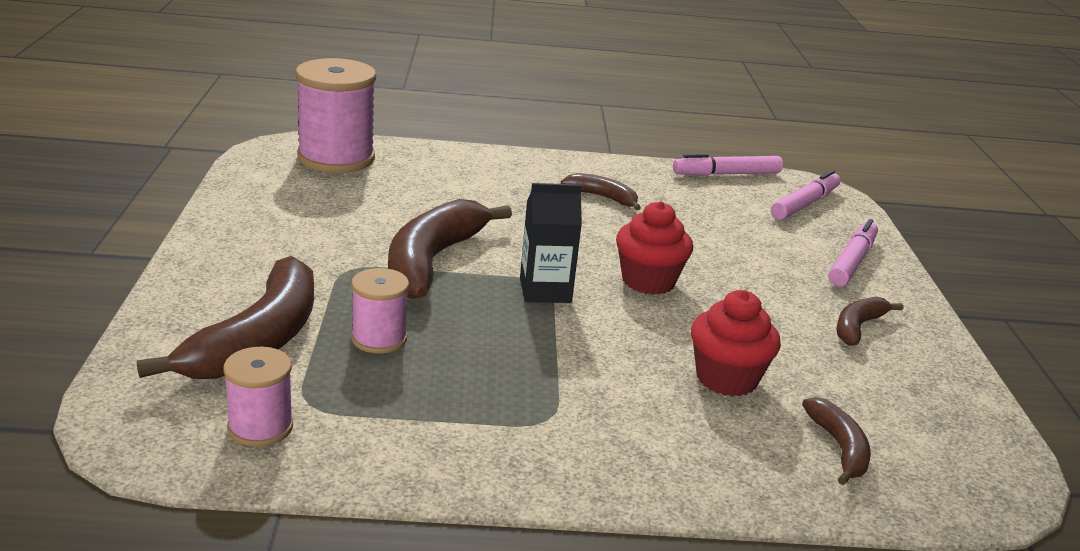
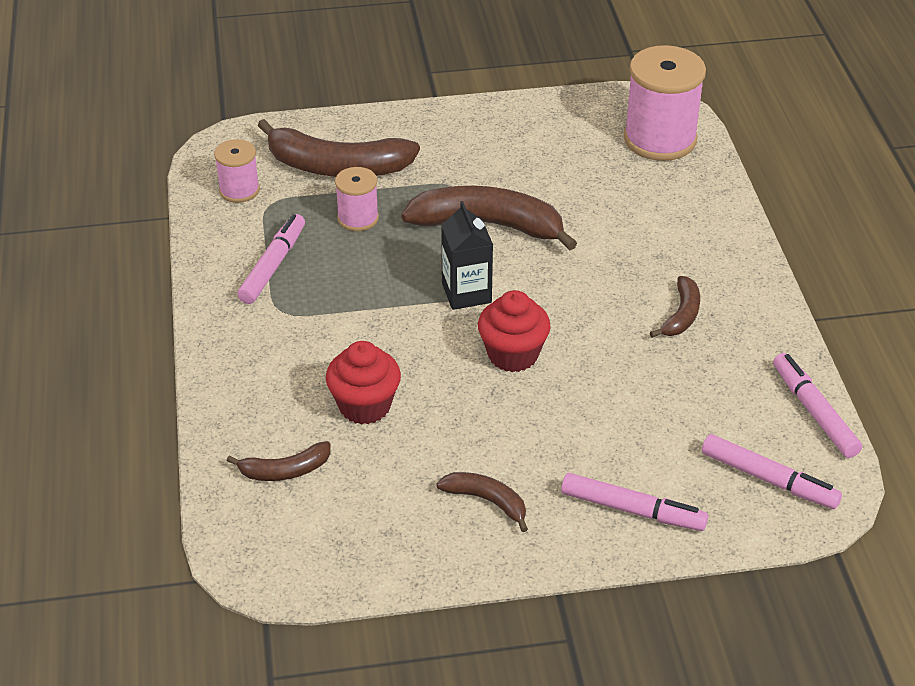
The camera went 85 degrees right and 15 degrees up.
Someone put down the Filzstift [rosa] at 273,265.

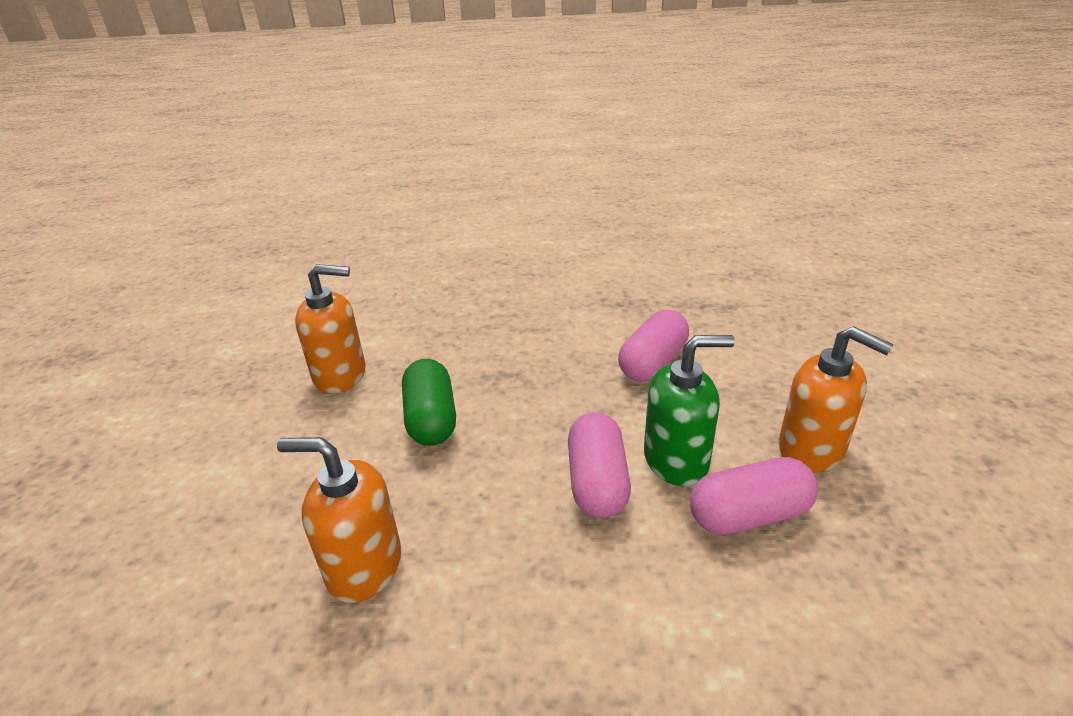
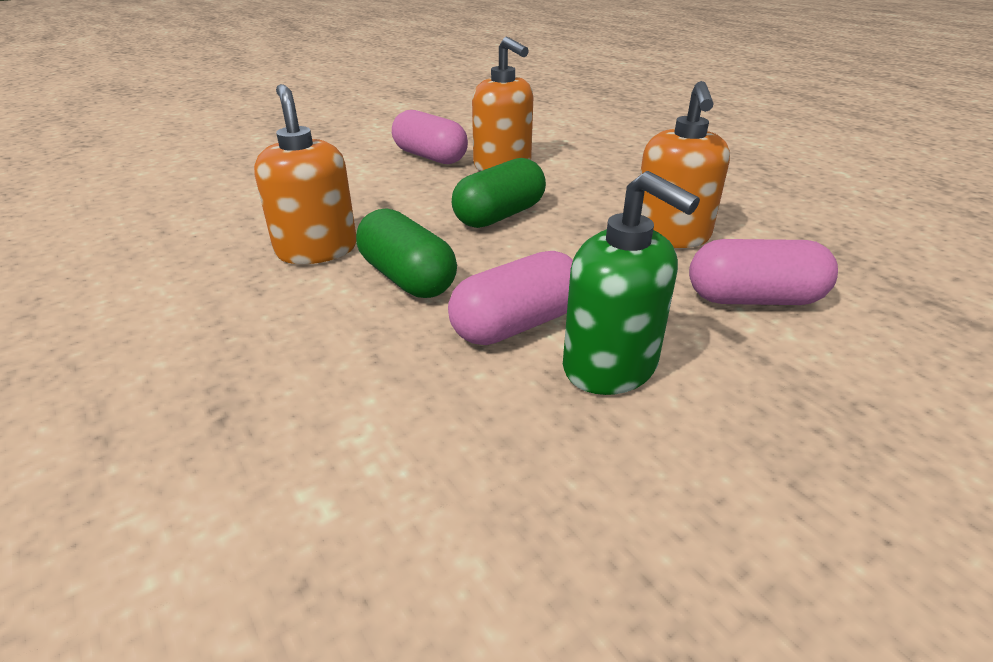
The camera went 55 degrees right and 0 degrees up.
Someone put down the Kapsel [grün] at 407,278.
Someone carried the Kapsel [rosa] from 749,515 to 430,157.
Someone carried the Seifenspender [orange] from 811,449 to 670,236.

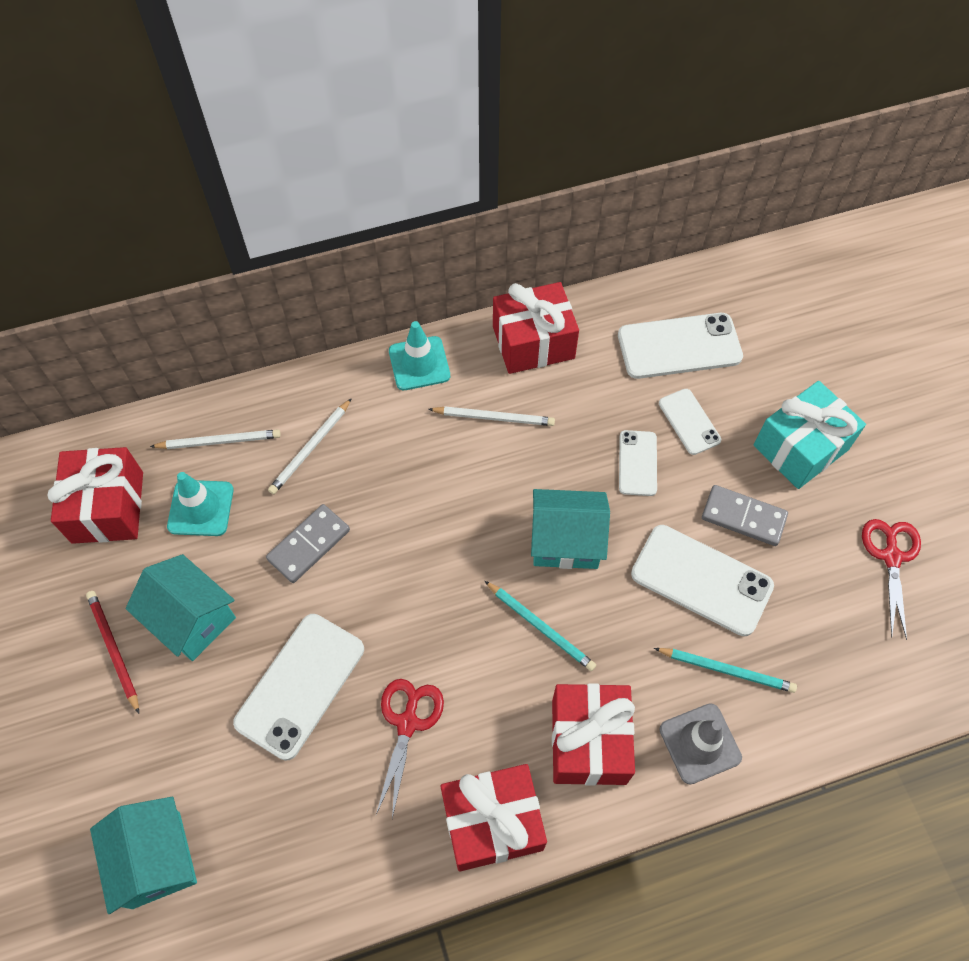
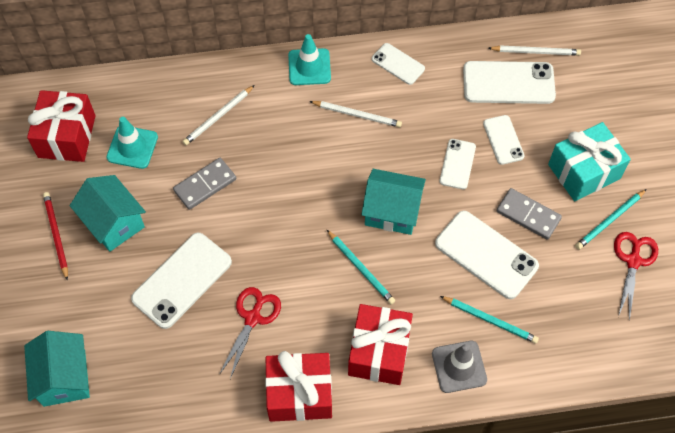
The camera went 10 degrees right and 0 degrees up.
Someone put down the Bleistift [türkis] at 610,221.
Someone carried the Bleistift [weiß] from 219,441 to 536,52.
Someone swapped the Geschenk [rot] at 533,342 for the Handy [weiß] at 398,64.

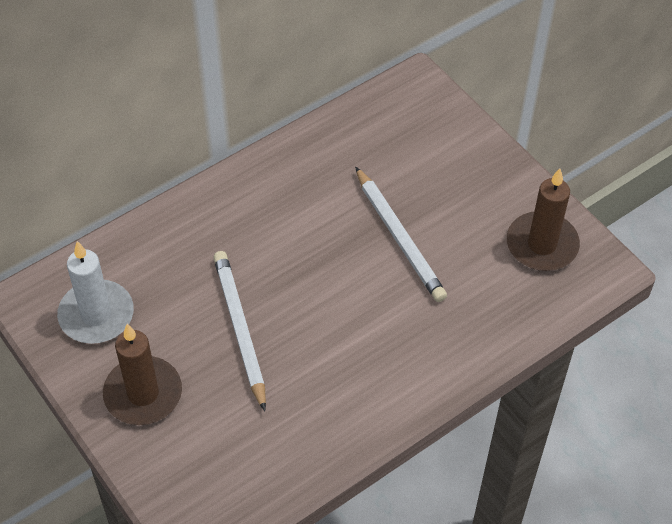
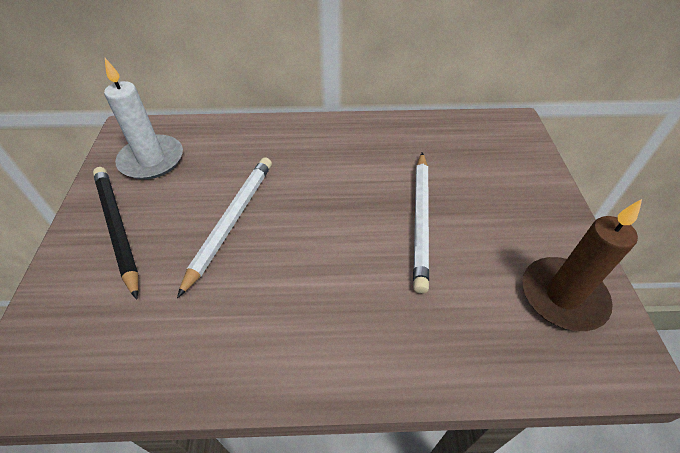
The camera went 35 degrees right and 5 degrees down.
Someone swapped the Kerze [braun] at 143,393 for the Bleistift [schwarz] at 117,228.

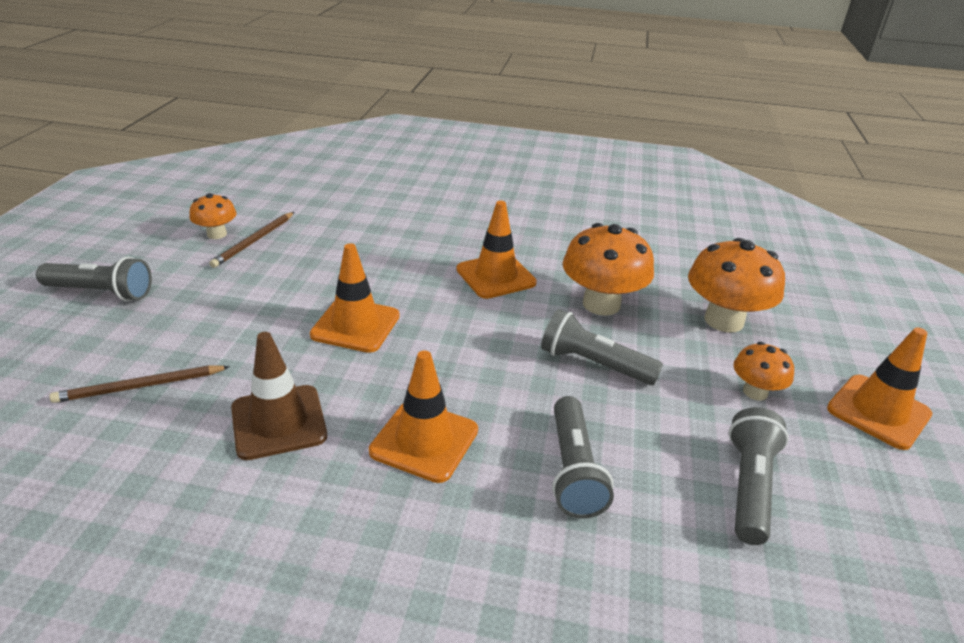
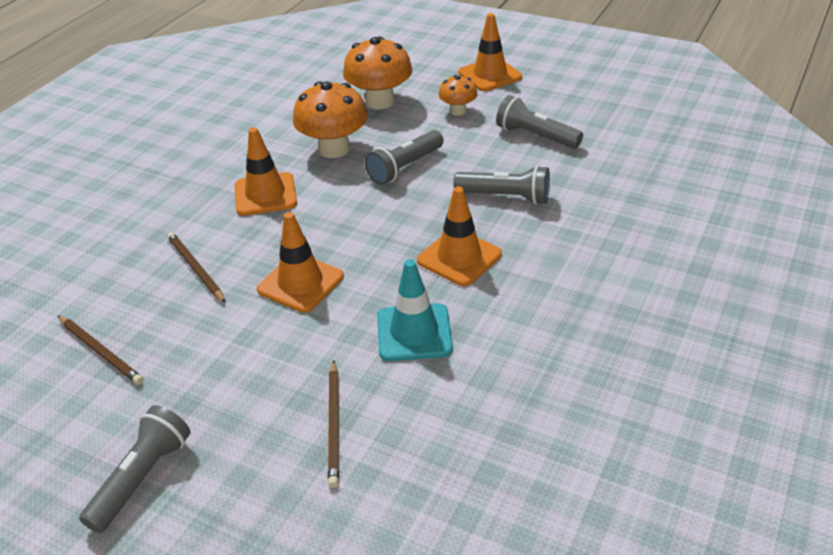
The camera went 70 degrees left and 5 degrees up.
Someone took away the Pilz [orange] at 217,234.
Someone put down the Bleistift [braun] at 195,268.
Someone repainted the Leitkegel [braun] at 279,422, which became the Leitkegel [türkis] at 414,332.

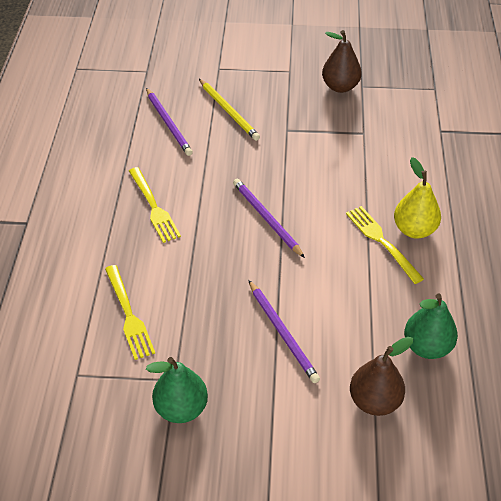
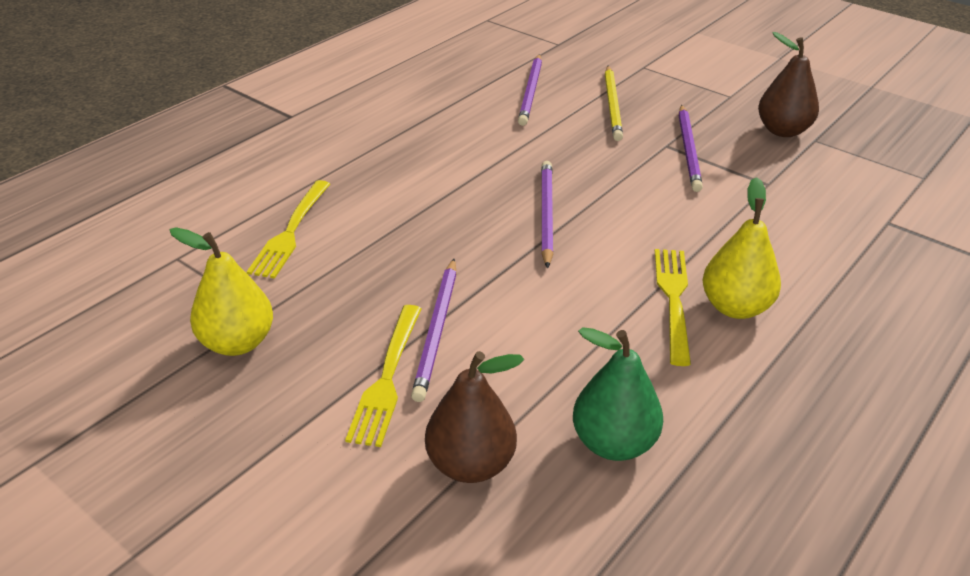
The camera went 35 degrees right and 10 degrees down.
Someone put down the Bleistift [lila] at 688,150.
Someone carried the Gabel [gelb] from 154,207 to 387,379.
Someone repainted the Birne [grün] at 181,408, which became the Birne [gelb] at 237,343.

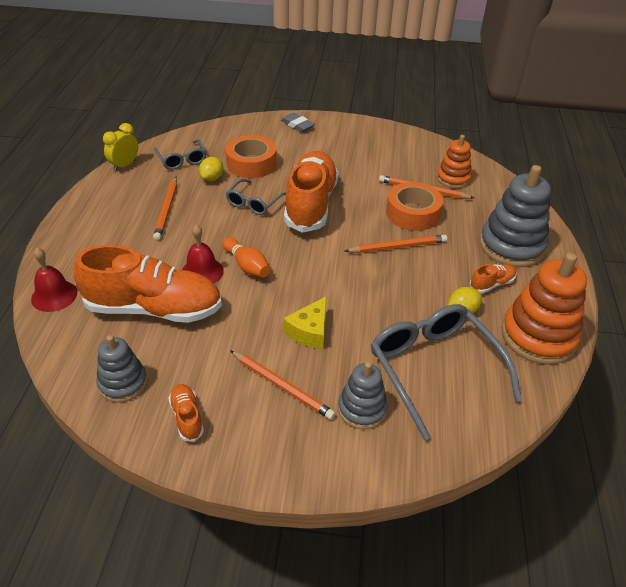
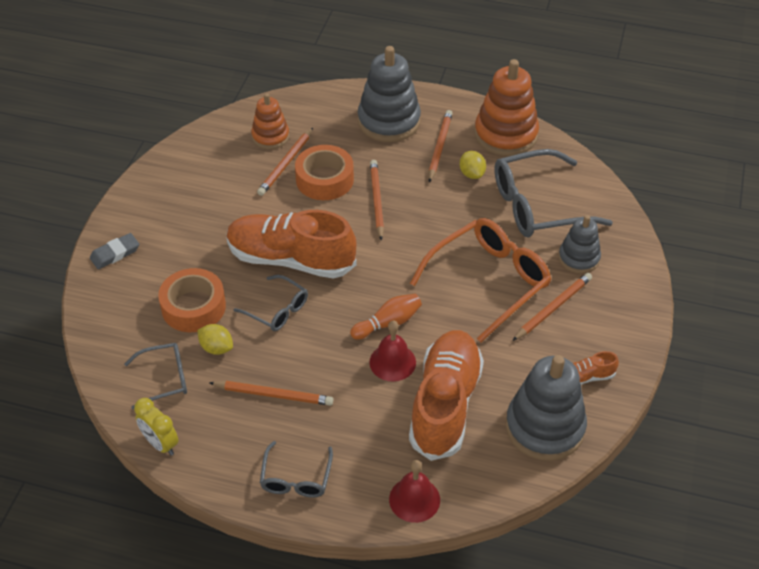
The camera went 80 degrees left and 5 degrees up.
Someone put down the Brille [grau] at 296,478.
Someone swapped the Käse [gelb] at 309,331 for the Brille [orange] at 488,282.
Someone swapped the Schuh [orange] at 491,284 for the Bleistift [orange] at 439,147.
Someone scaled the Stapelspielzeug [grau] at 123,383 by 1.69.

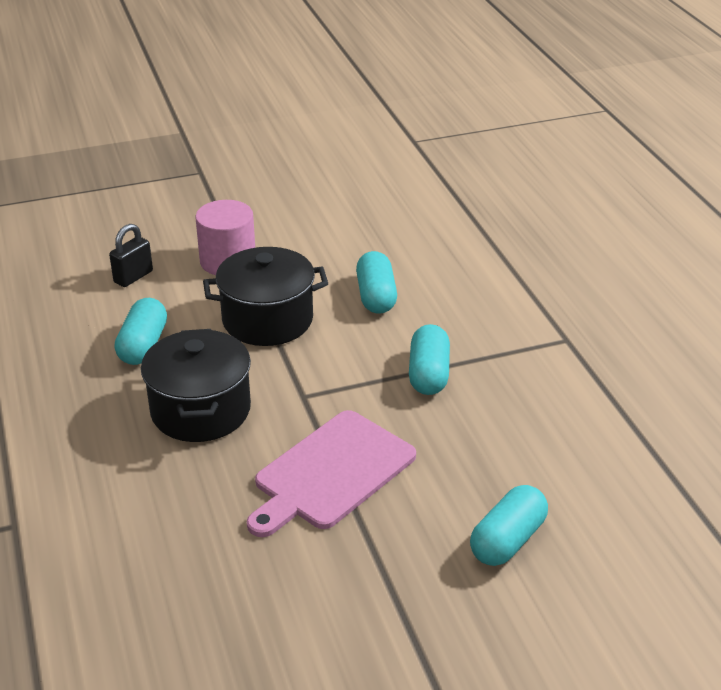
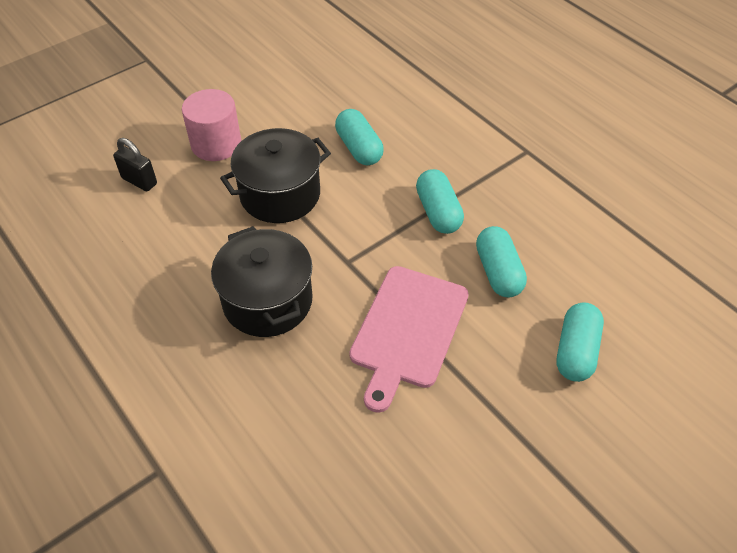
The camera went 20 degrees left and 15 degrees up.
Someone carried the Kapsel [türkis] from 143,345 to 498,272.
Someone rotated the Vorhängeschloss [schwarz] at 133,277 by 75 degrees counterclockwise.

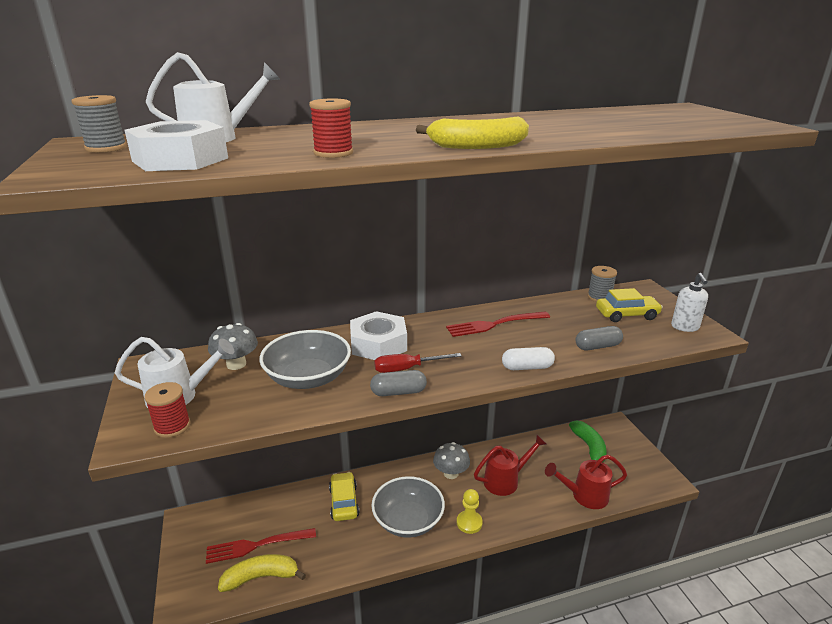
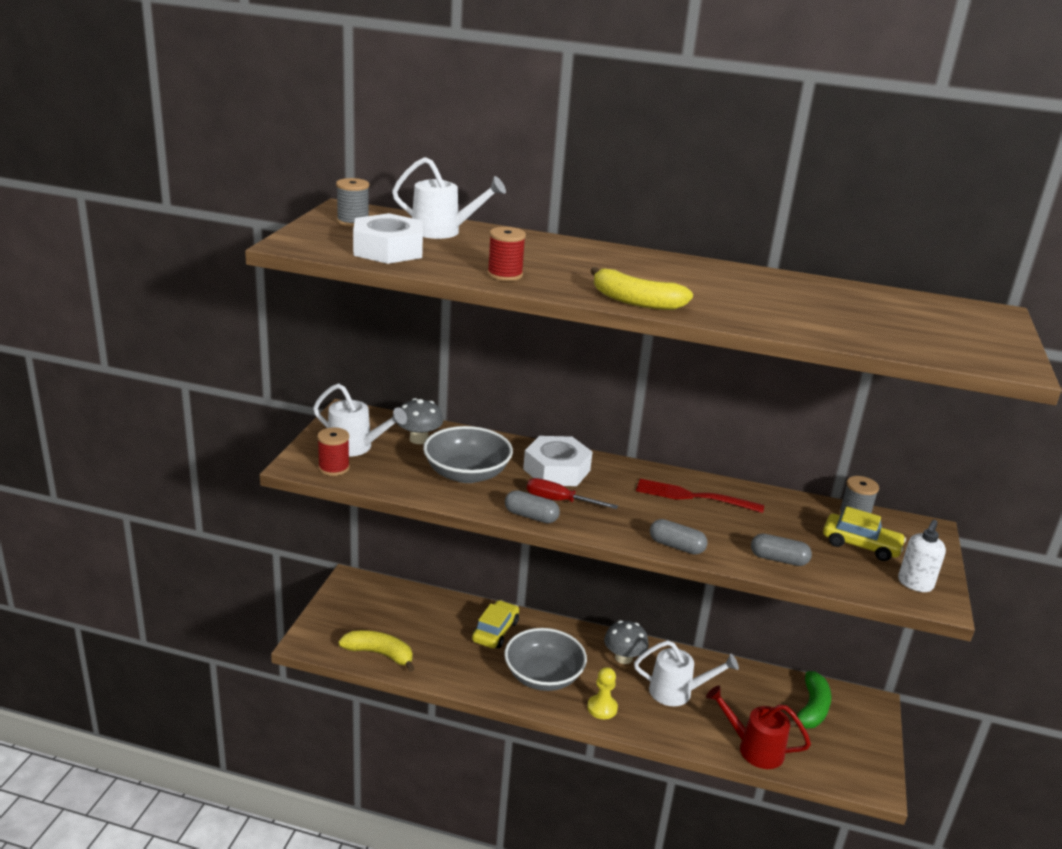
The camera went 30 degrees right and 0 degrees up.
Someone took away the Gabel [rot] at 257,545.
Someone repainted the Gießkanne [rot] at 506,480, which became the Gießkanne [weiß] at 677,692.
Someone repainted the Kapsel [weiß] at 527,367, which became the Kapsel [grau] at 676,546.

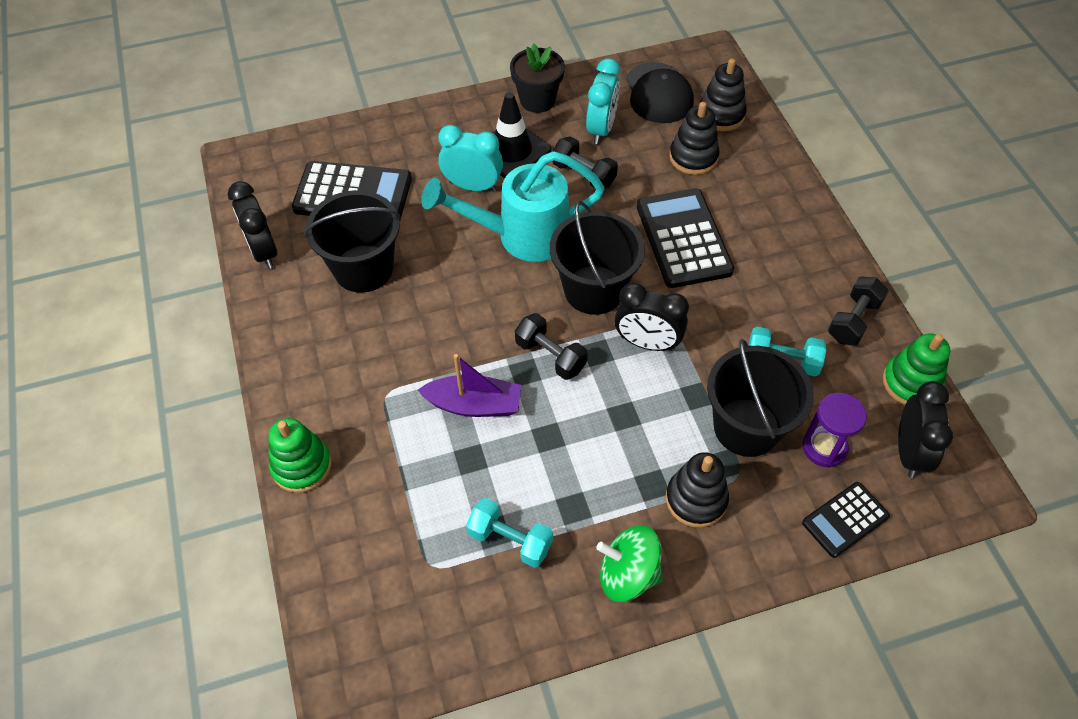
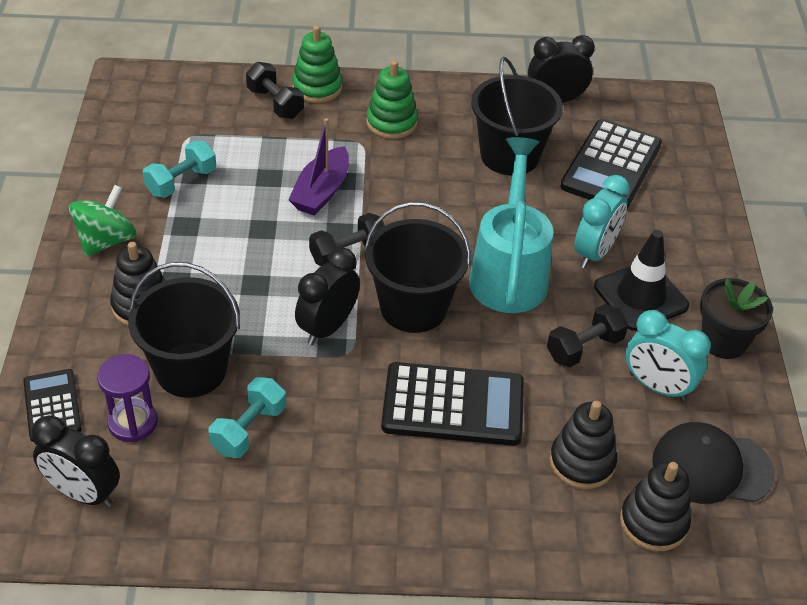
The camera went 105 degrees right and 10 degrees down.
Someone carried the Hantel [schwarz] from 853,321 to 275,103.
Someone carried the Stapelspielzeug [grün] from 911,383 to 391,123.

